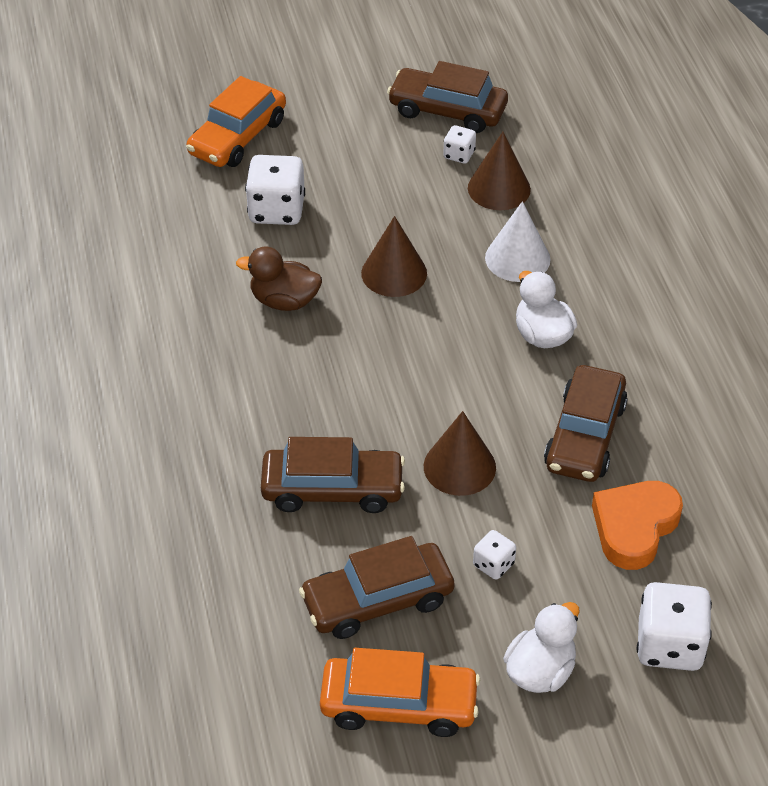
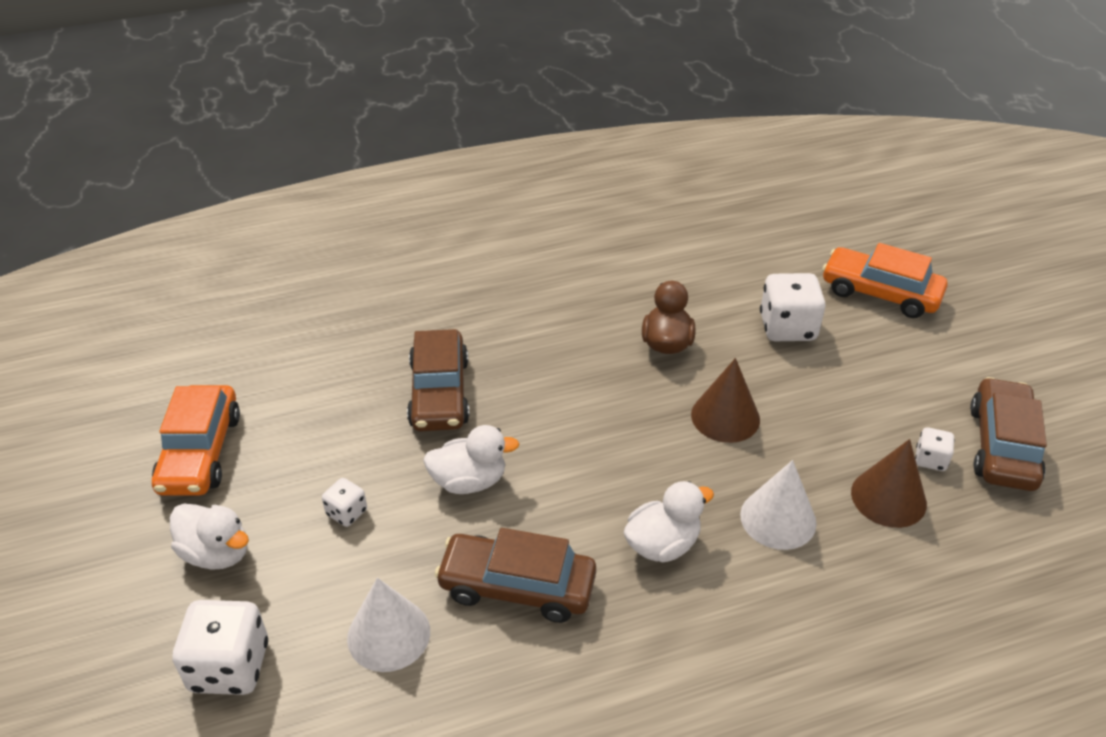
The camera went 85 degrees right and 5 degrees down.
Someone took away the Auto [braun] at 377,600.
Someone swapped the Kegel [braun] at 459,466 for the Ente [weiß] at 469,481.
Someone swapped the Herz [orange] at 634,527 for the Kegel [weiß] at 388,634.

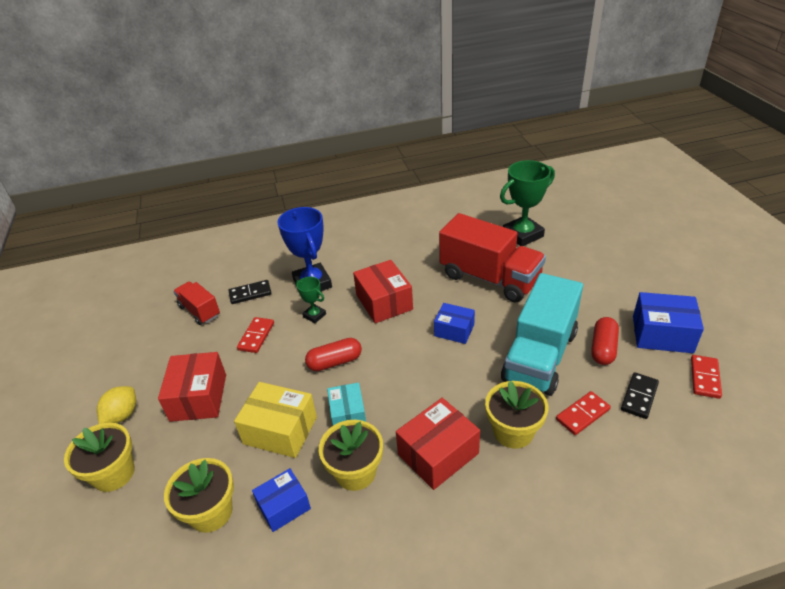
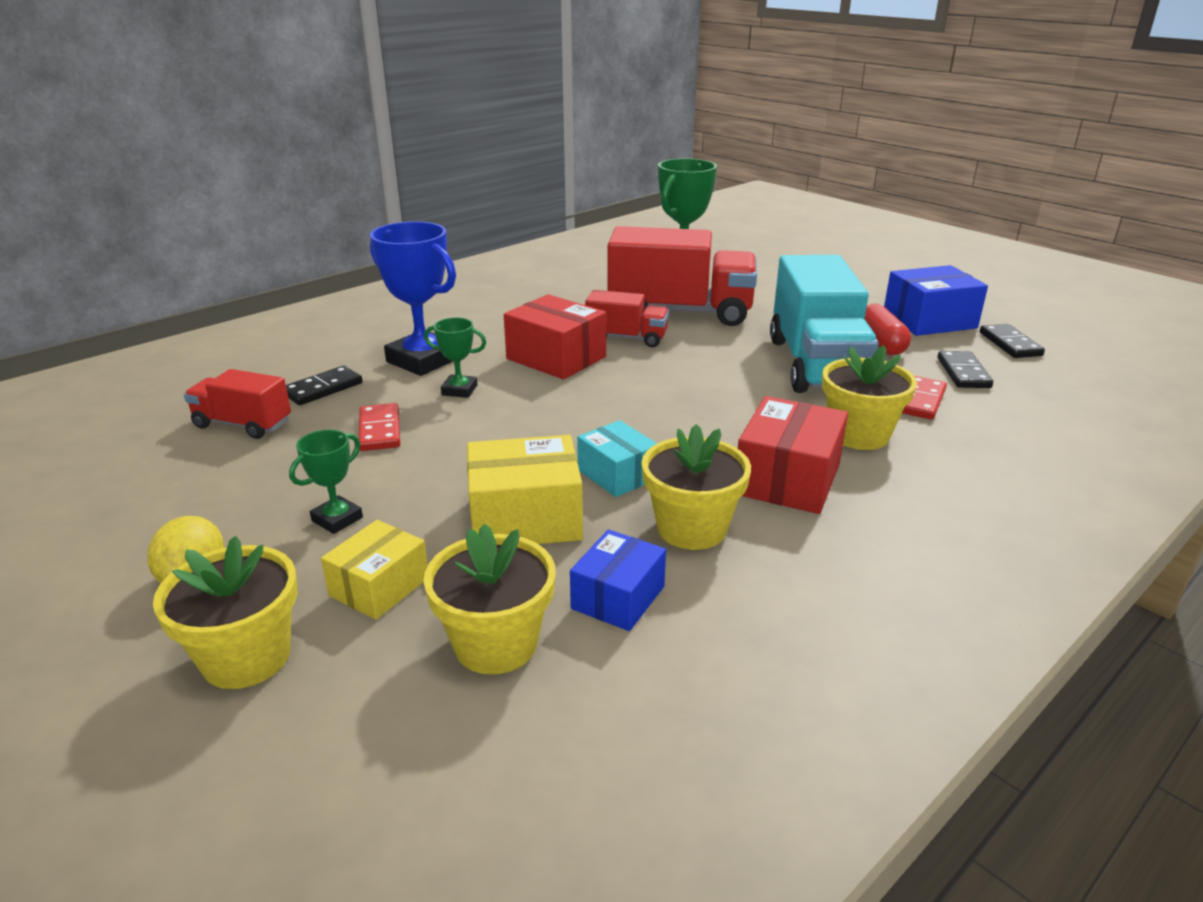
The camera went 30 degrees left and 10 degrees down.
Someone took away the Kapsel [rot] at 335,362.
Someone took away the Schachtel [blau] at 454,330.
Someone put down the Schachtel [gelb] at 379,586.
Someone put down the Lastwagen [rot] at 626,338.
Someone swapped the Schachtel [rot] at 198,397 for the Pokal [grün] at 337,519.
Someone repainted the Dominostein [rot] at 704,378, which became the Dominostein [schwarz] at 1010,344.

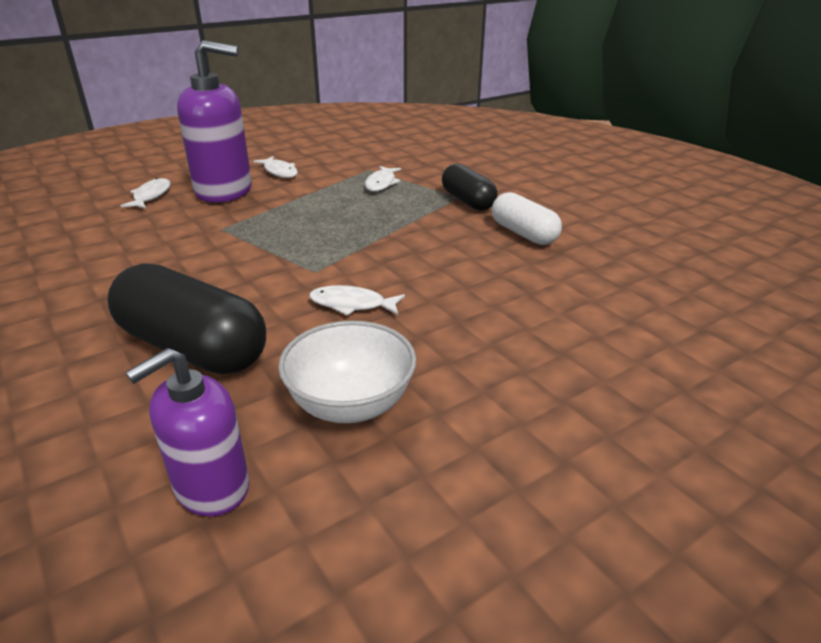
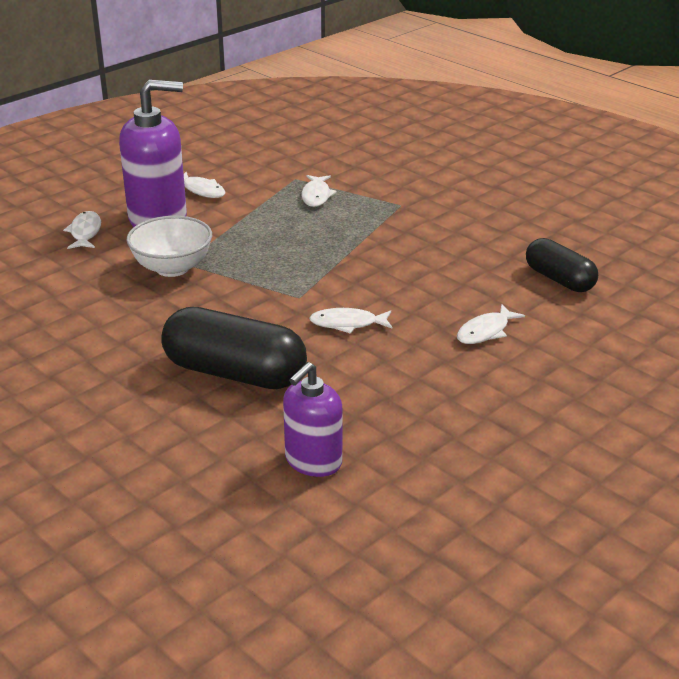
The camera went 10 degrees left and 0 degrees up.
Someone took away the Kapsel [weiß] at 523,233.
Someone put down the Fisch [weiß] at 485,331.
Someone carried the Schüssel [weiß] from 350,404 to 172,268.
Someone carried the Kapsel [schwarz] from 467,201 to 559,279.

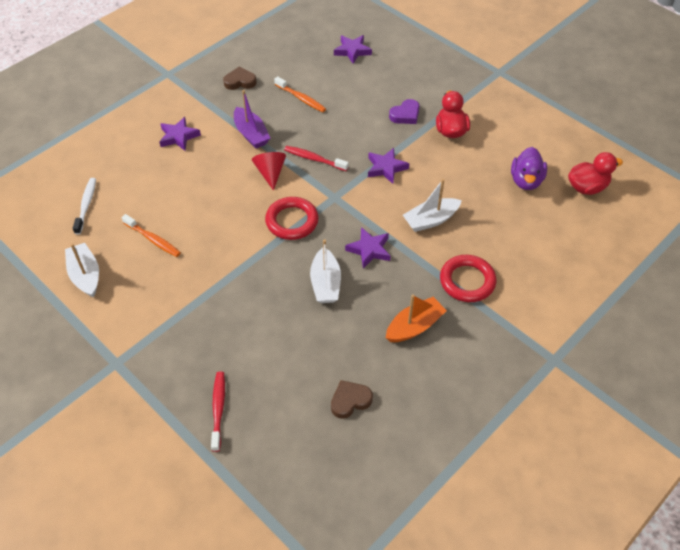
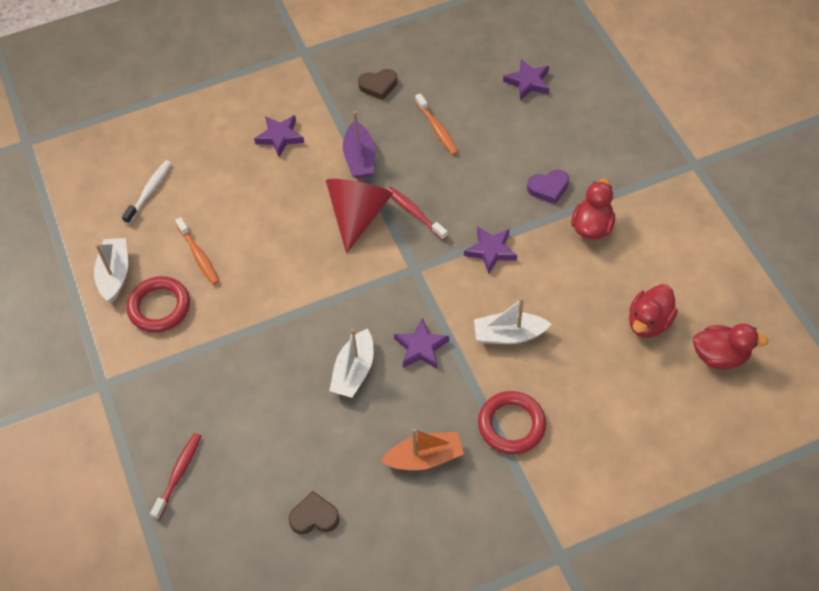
The camera went 25 degrees right and 5 degrees up.
Someone carried the Ring [rot] from 292,221 to 159,307.
Someone repainted the Ente [lila] at 526,181, which became the Ente [rot] at 648,322.
Someone rotated the Herz [braun] at 240,82 by 150 degrees clockwise.
Someone scaled the Kegel [rot] at 270,173 by 1.65.

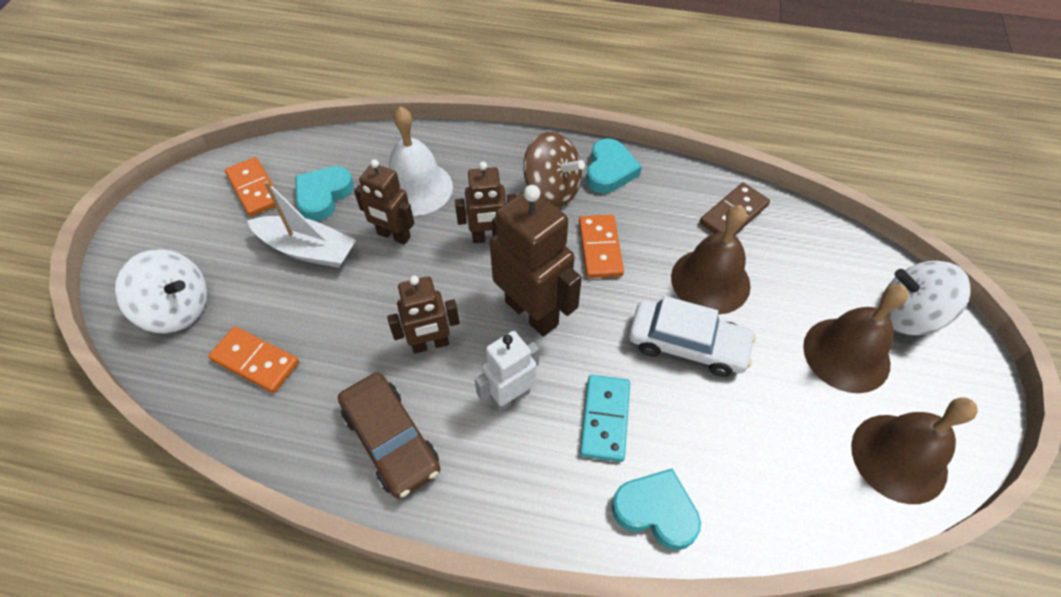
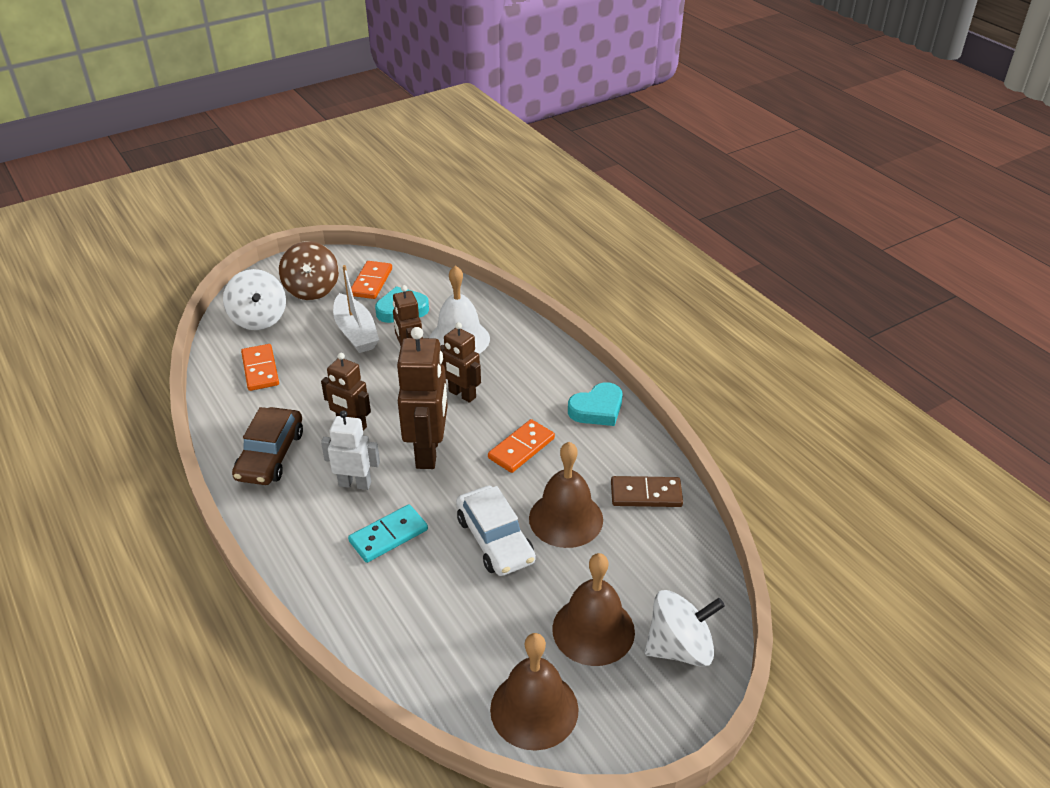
The camera went 45 degrees right and 15 degrees down.
Someone took away the Herz [türkis] at 656,511.
Someone carried the Kreisel [braun] from 552,190 to 312,289.
Someone rotated the Kreisel [weiß] at 908,315 by 105 degrees clockwise.

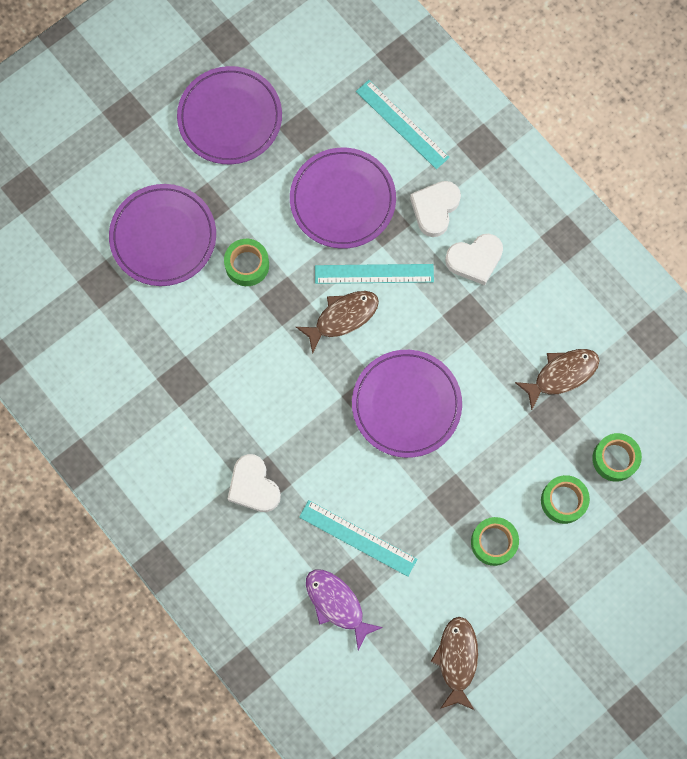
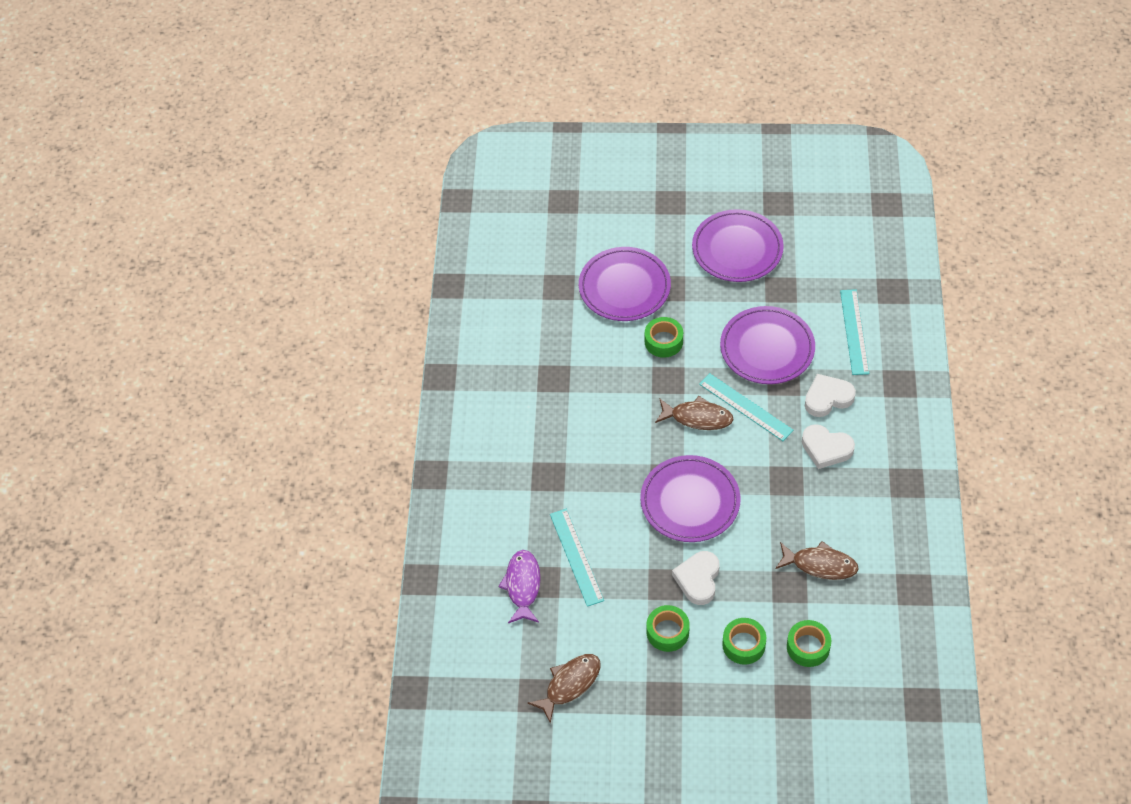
The camera went 45 degrees right and 20 degrees down.
Someone carried the Herz [weiß] from 253,486 to 698,579.

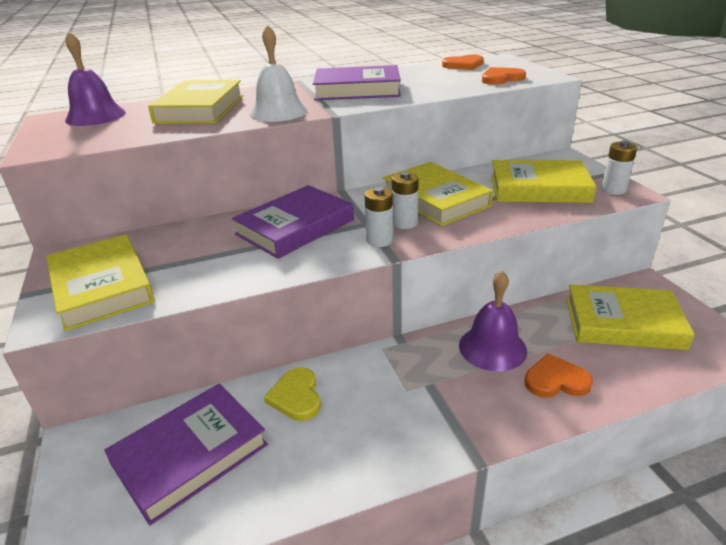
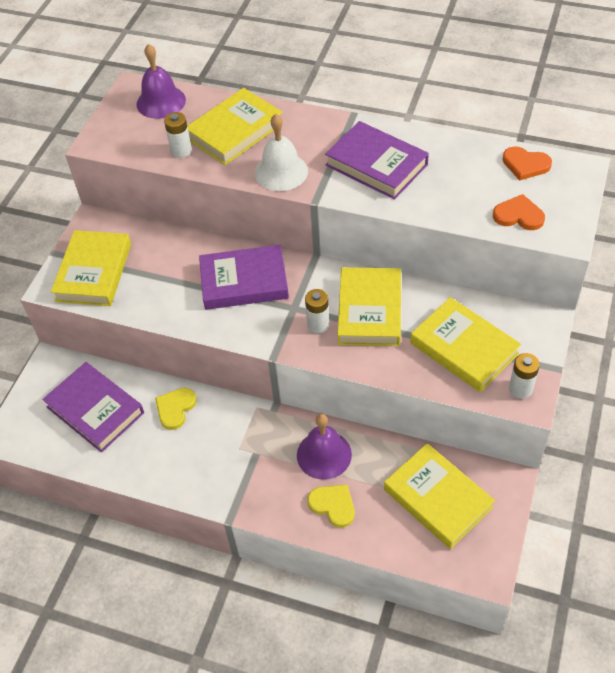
The camera went 40 degrees right and 20 degrees up.
Someone carried the Batterie [weiß] from 379,240 to 181,151.
Someone repainted the Herz [orange] at 556,380, which became the Herz [gelb] at 333,505.
Someone rotated the Buch [lila] at 190,455 by 45 degrees clockwise.

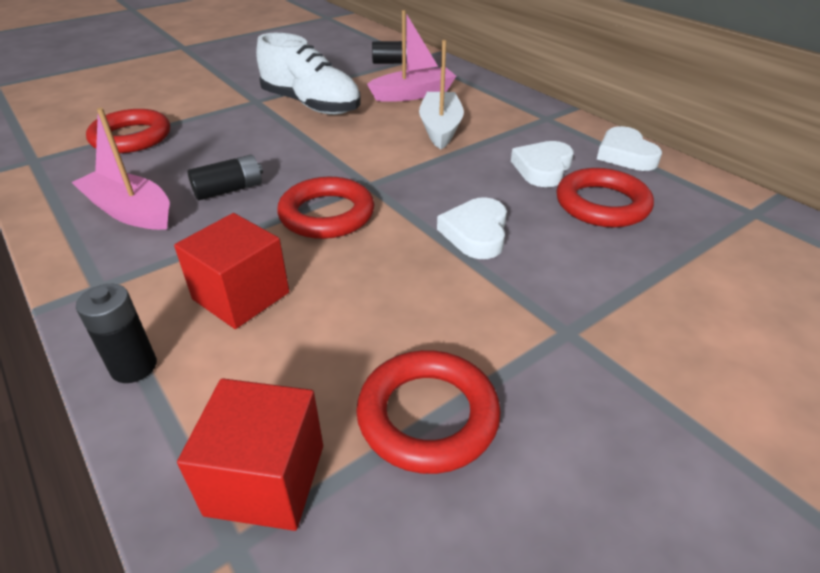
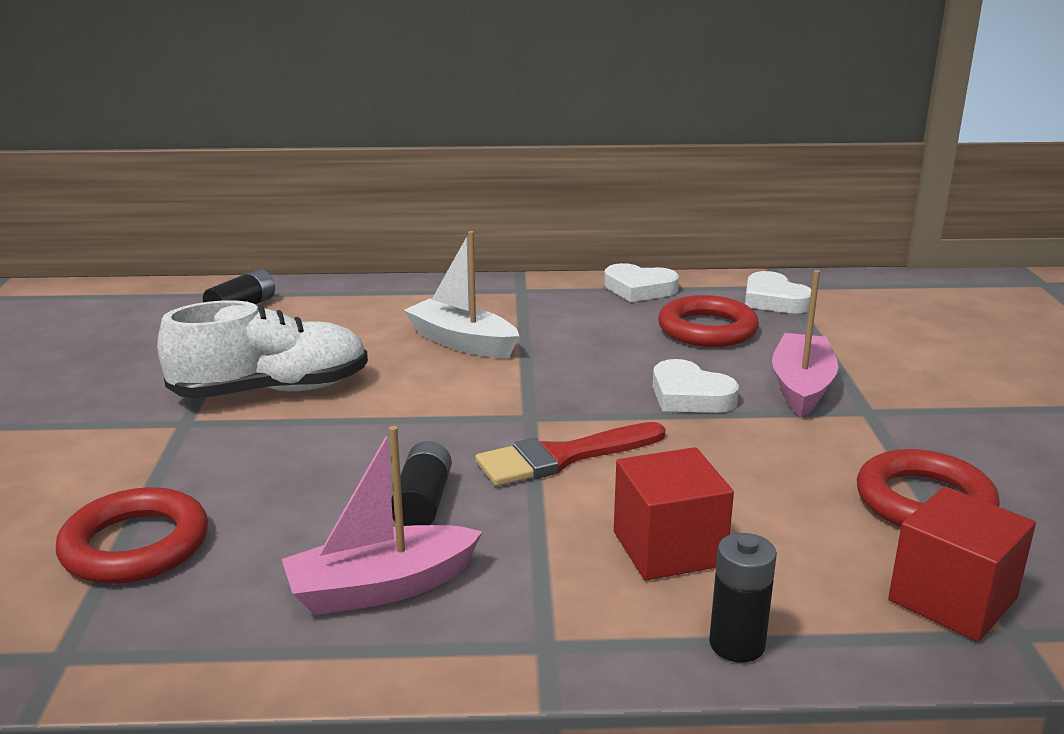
The camera went 55 degrees left and 15 degrees down.
Someone carried the Boot [rosa] from 413,94 to 801,387.
Someone carried the Herz [weiß] from 542,168 to 774,300.
Someone swapped the Ring [rot] at 327,214 for the Pinsel [rot] at 562,457.

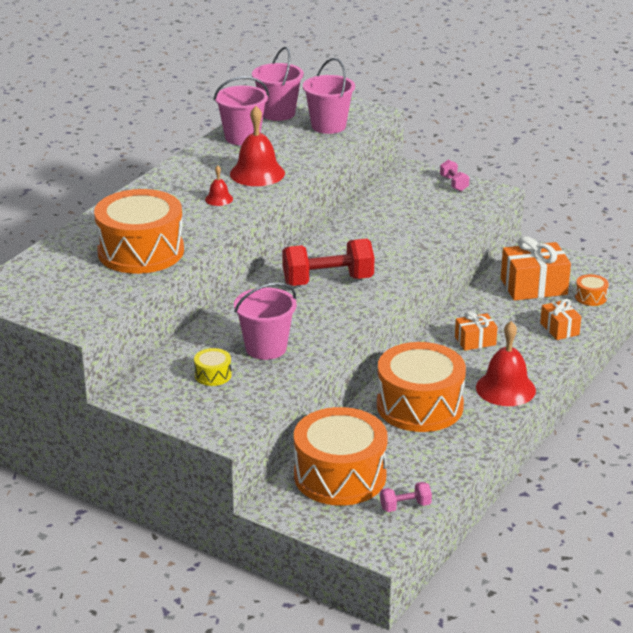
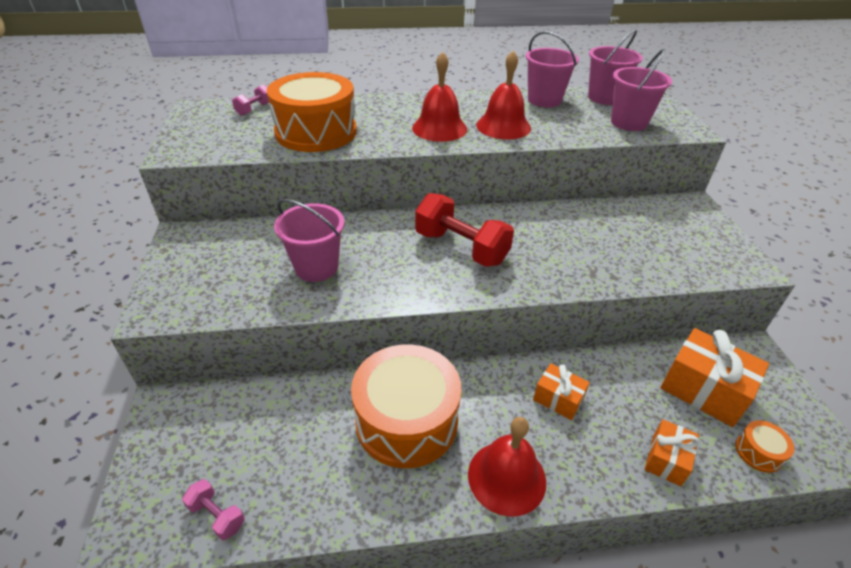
The camera went 50 degrees right and 10 degrees up.
Someone took away the Trommel [gelb] at 213,375.
Someone took away the Trommel [orange] at 340,476.
Someone carried the Hantel [rosa] from 454,184 to 254,109.
Someone scaled the Glocke [rot] at 219,199 by 2.02.

